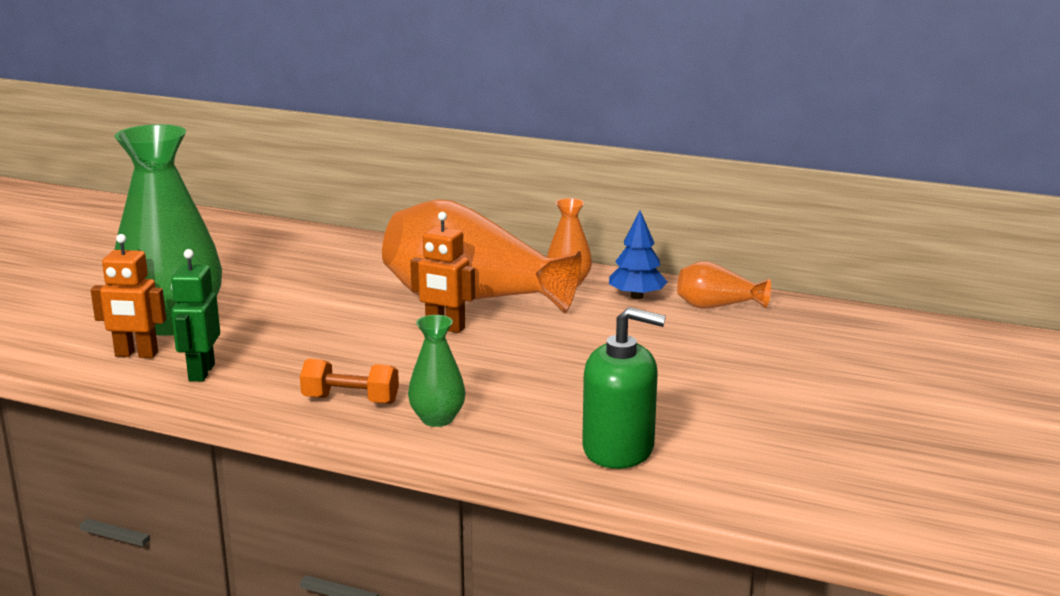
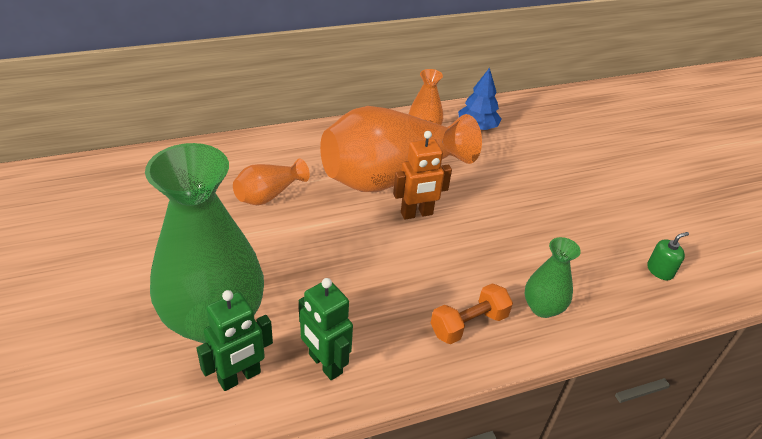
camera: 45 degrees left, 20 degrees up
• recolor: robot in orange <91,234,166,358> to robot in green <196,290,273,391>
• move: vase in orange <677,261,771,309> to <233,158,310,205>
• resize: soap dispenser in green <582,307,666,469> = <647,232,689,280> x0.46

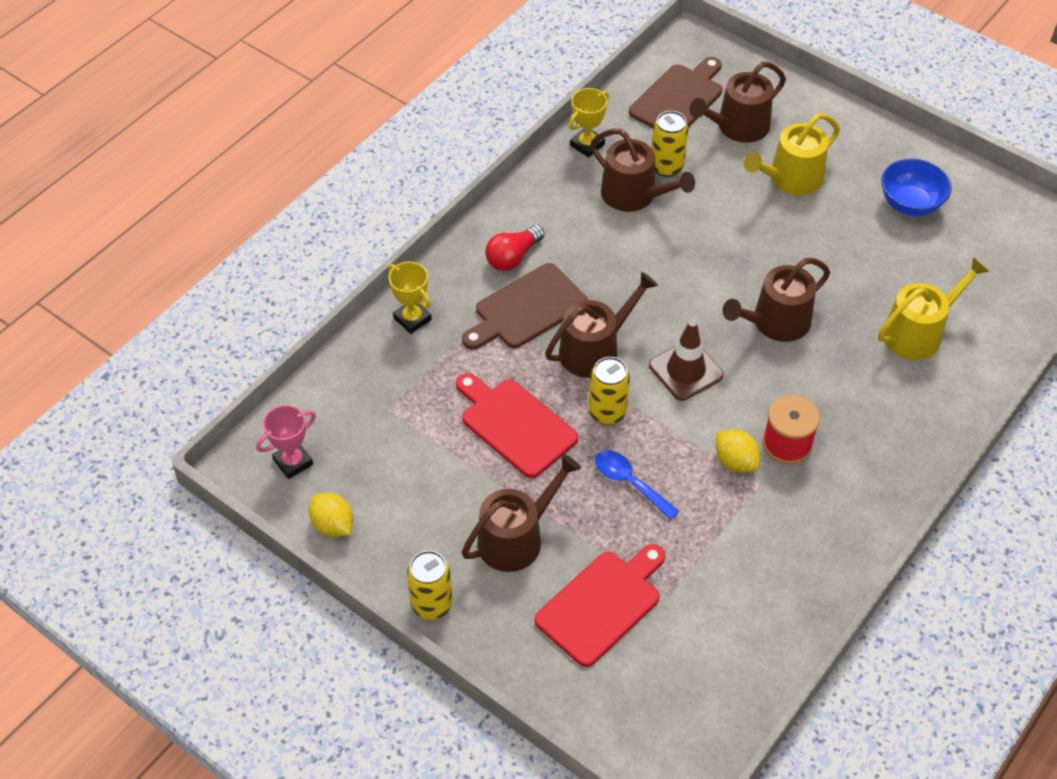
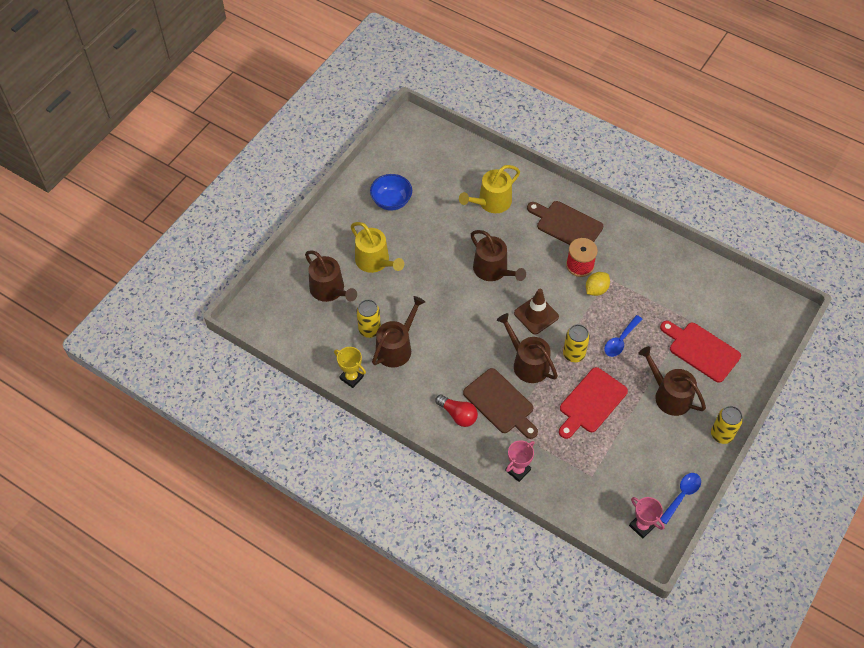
camera: 95 degrees left, 5 degrees up
• move: cutting board in brown <629,57,722,128> to <527,201,603,245>
• rotate: watering can in yellow <878,257,989,360> = <459,165,520,213> 90 degrees counterclockwise
• recolor: trophy in yellow <388,262,432,334> to trophy in pink <506,440,535,482>
• replace: lemon in yellow <309,493,353,537> to spoon in blue <660,473,701,524>

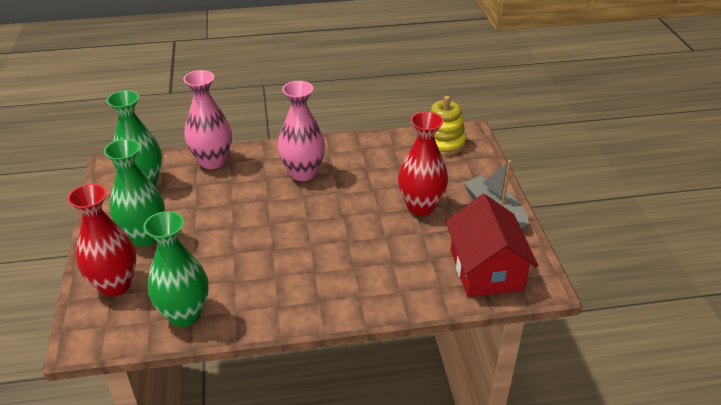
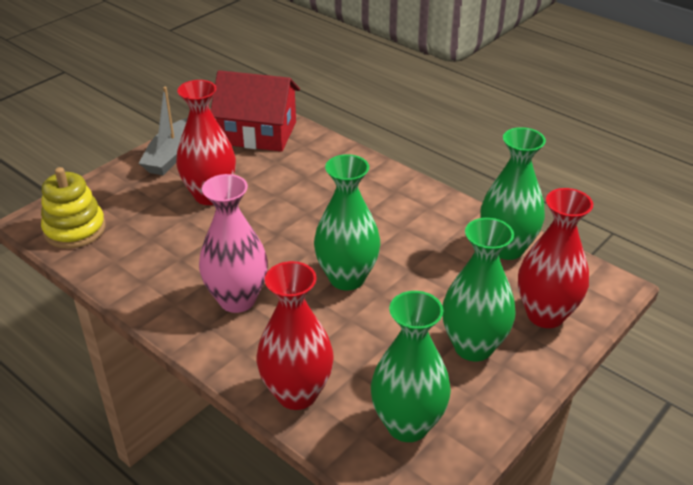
camera: 130 degrees left, 0 degrees up
• recolor: vase in pink <183,70,232,169> to vase in red <257,261,334,410>
• rotate: house in red <446,194,538,297> = <210,70,300,152> 60 degrees clockwise
• insert: vase in green <314,154,380,290>

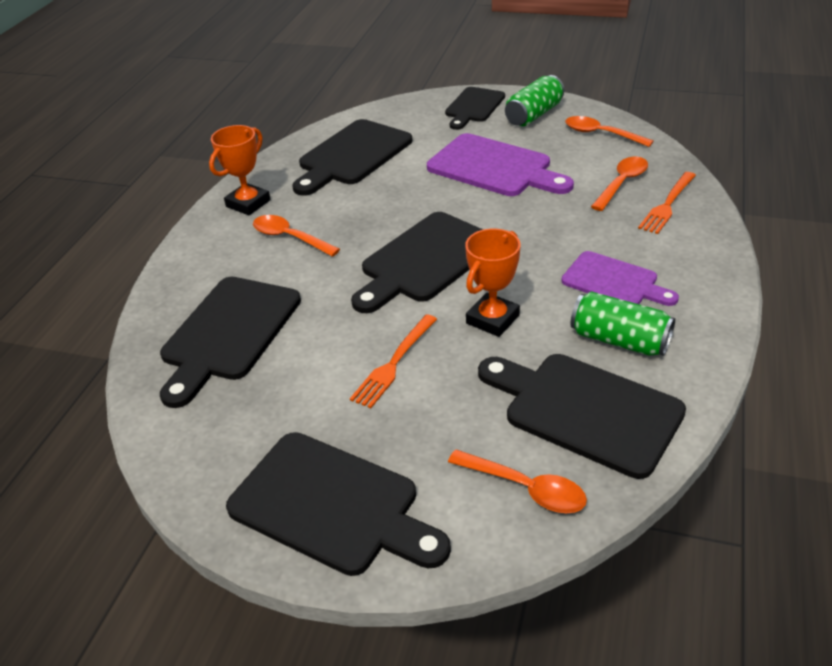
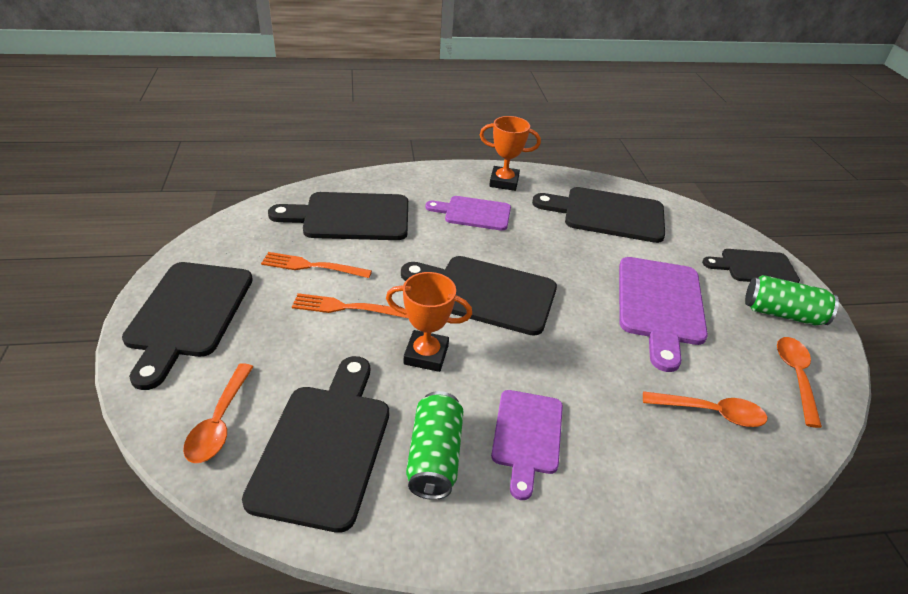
camera: 60 degrees right, 0 degrees up
• move: fork in orange <638,172,696,234> to <261,252,372,278>
• replace: spoon in orange <253,215,340,257> to cutting board in purple <426,196,511,231>

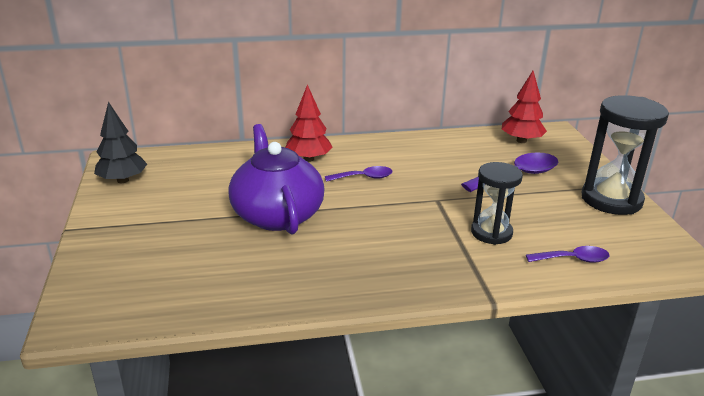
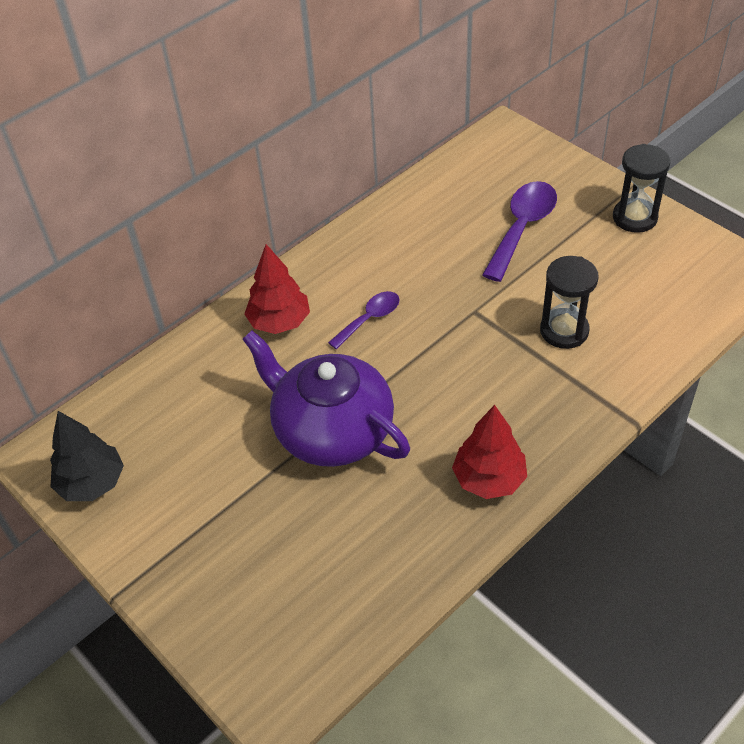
camera: 30 degrees left, 20 degrees up
• move: tree in red <502,71,547,143> to <452,405,527,499>
• resize: hourglass in black <582,95,669,215> = <613,144,670,233> x0.64
• delete: spoon in purple <526,246,610,263>

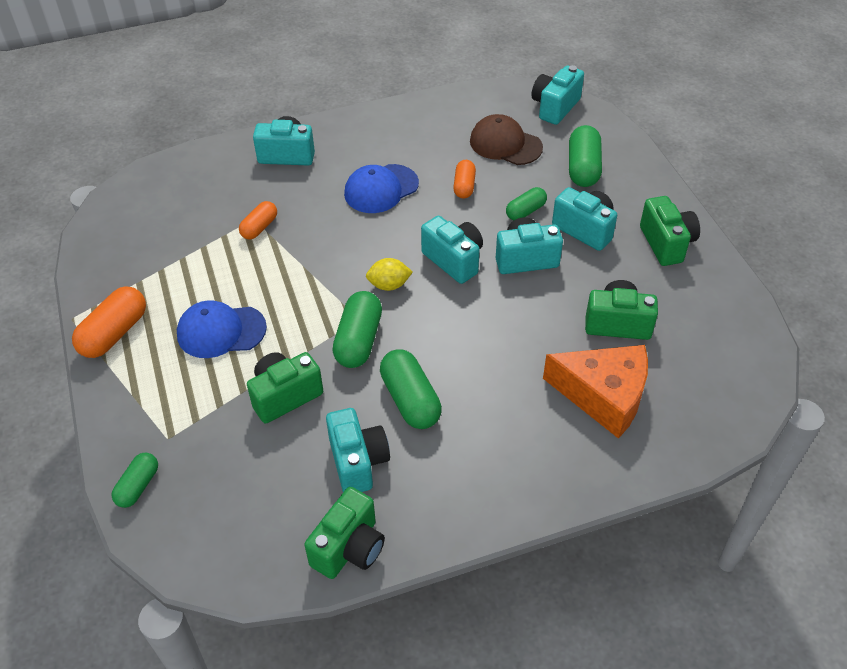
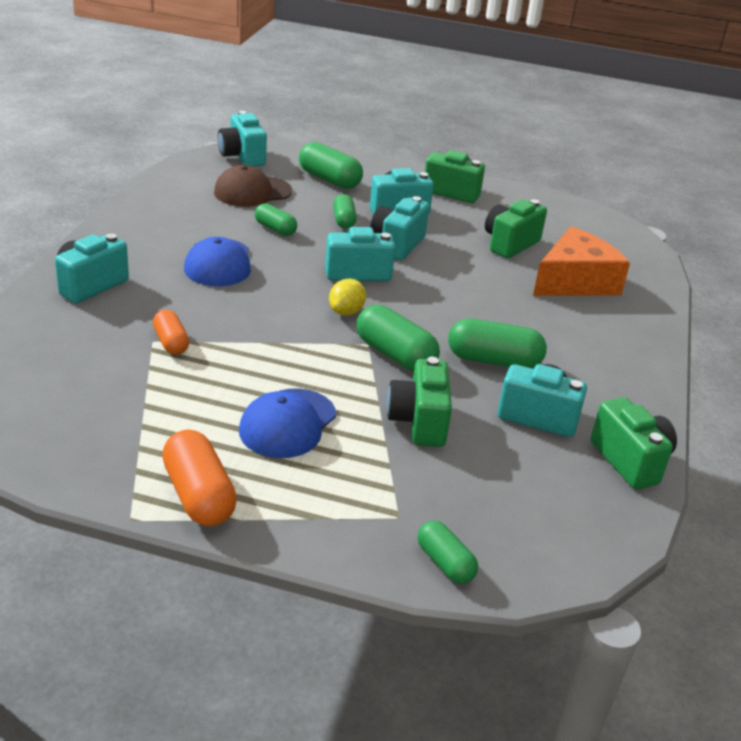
camera: 60 degrees left, 15 degrees down
• recolor: capsule in orange <453,160,476,198> to capsule in green <255,203,297,236>

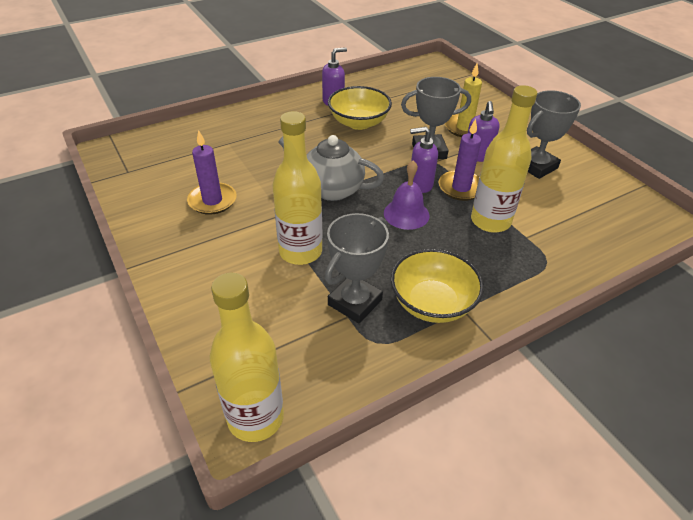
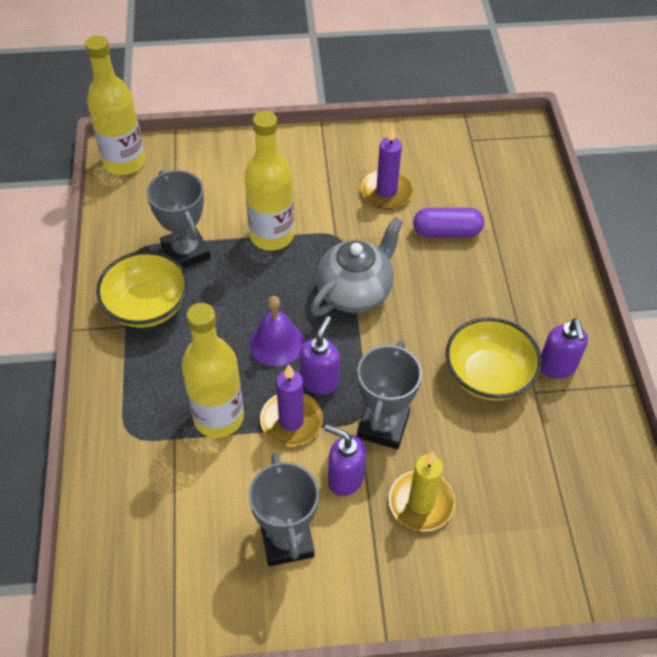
camera: 115 degrees right, 10 degrees up
• insert: capsule in purple <413,208,484,237>

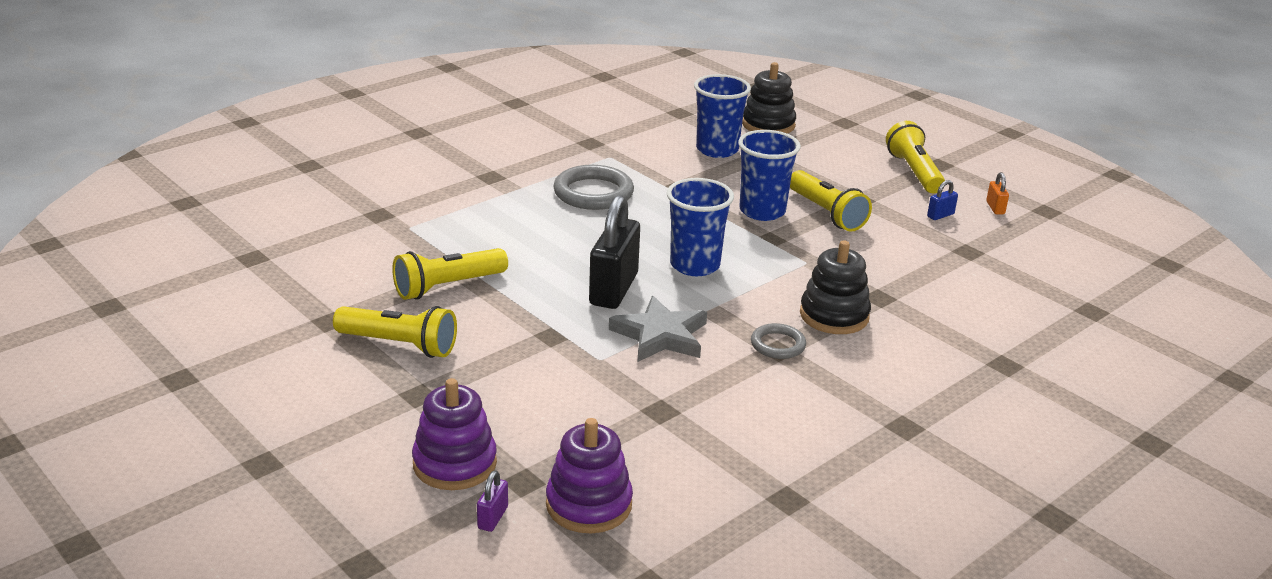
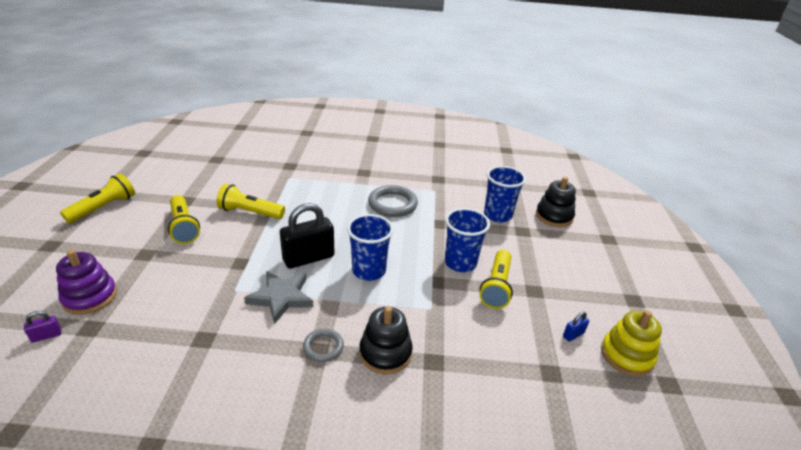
camera: 45 degrees right, 5 degrees up
• move: flashlight in yellow <886,121,945,193> to <60,173,135,223>
• replace: padlock in orange <986,172,1009,214> to stacking toy in yellow <601,310,662,376>
• rotate: padlock in blue <927,180,958,220> = <563,312,589,342> 45 degrees counterclockwise
• delete: stacking toy in purple <546,418,633,533>

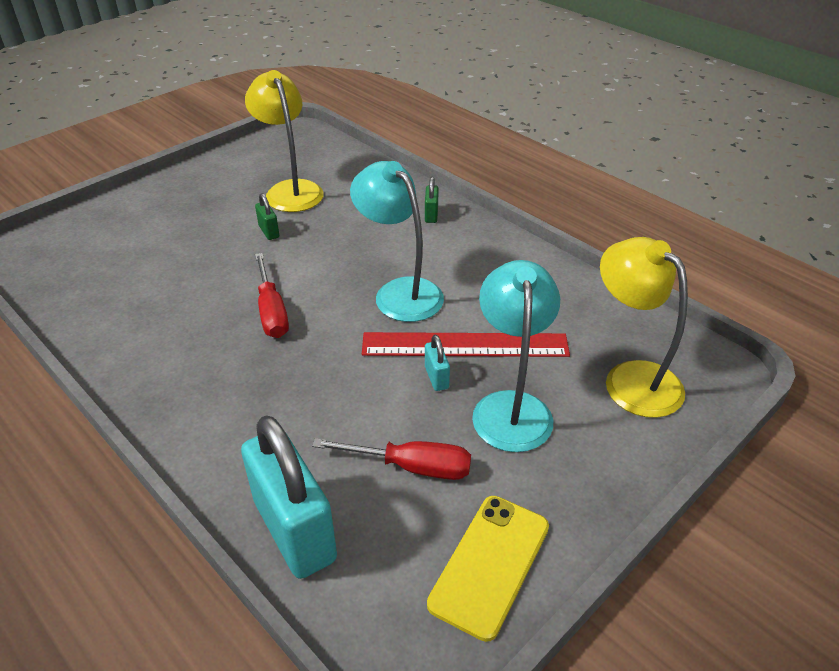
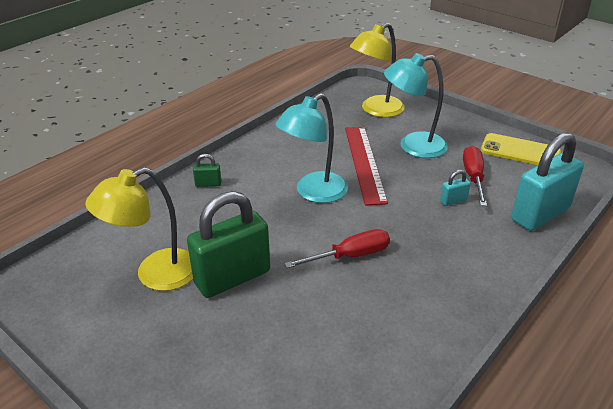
camera: 95 degrees left, 5 degrees down
• resize: padlock in green <255,193,279,240> = <187,191,270,298> x2.41
• move: padlock in turquoise <425,335,450,391> to <440,170,470,206>

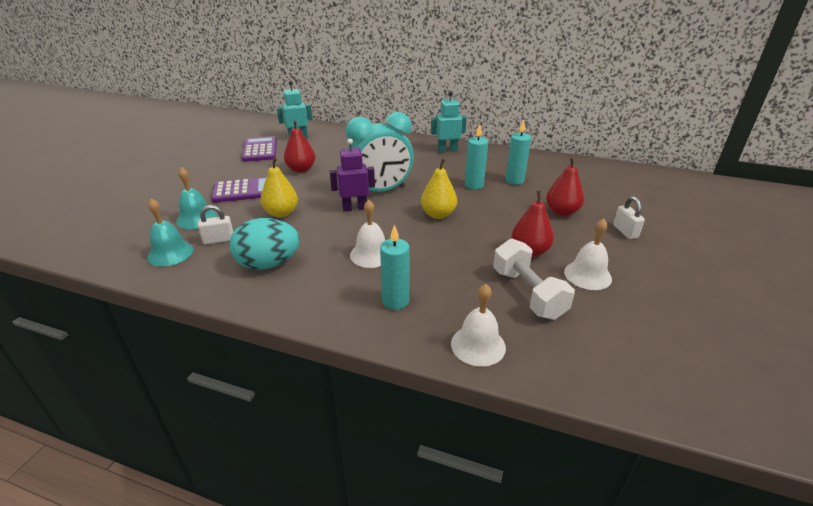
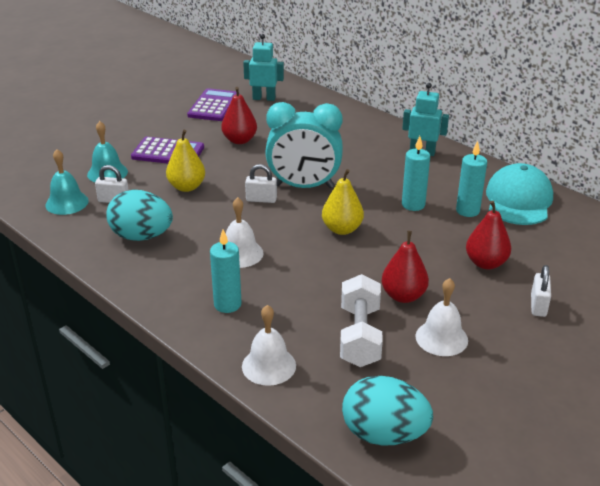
camera: 25 degrees right, 0 degrees up
• replace: robot in purple <329,139,375,212> to padlock in white <245,164,277,203>
• insert: cap in turquoise <486,163,553,225>
• insert: egg in turquoise <342,376,433,446>

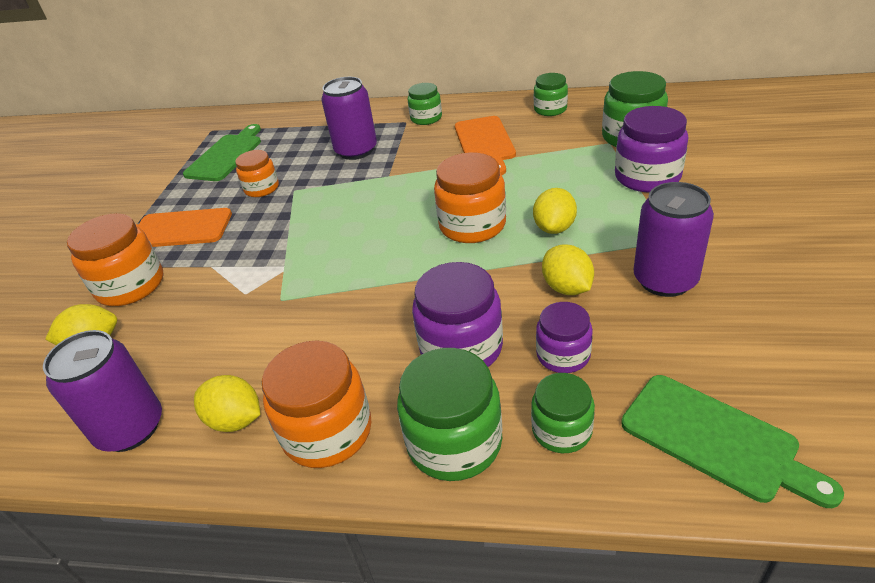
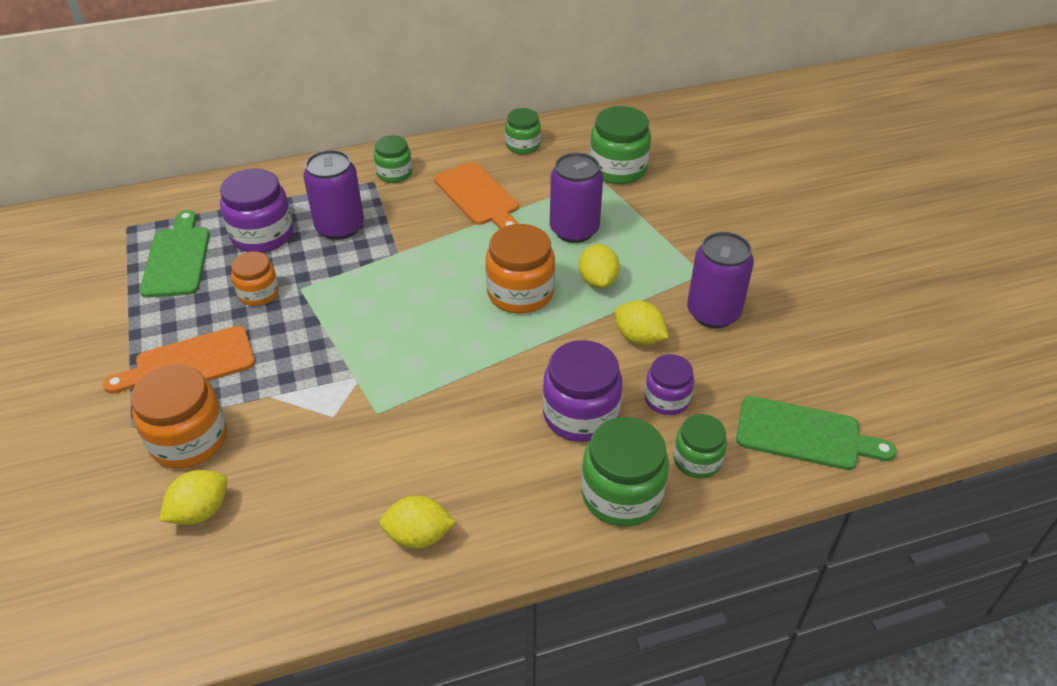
camera: 30 degrees left, 5 degrees up
• move: jar in purple <615,106,688,192> to <220,169,293,253>
• move: can in purple <43,330,162,452> to <550,153,603,243>
• delete: jar in orange <262,340,371,468>

